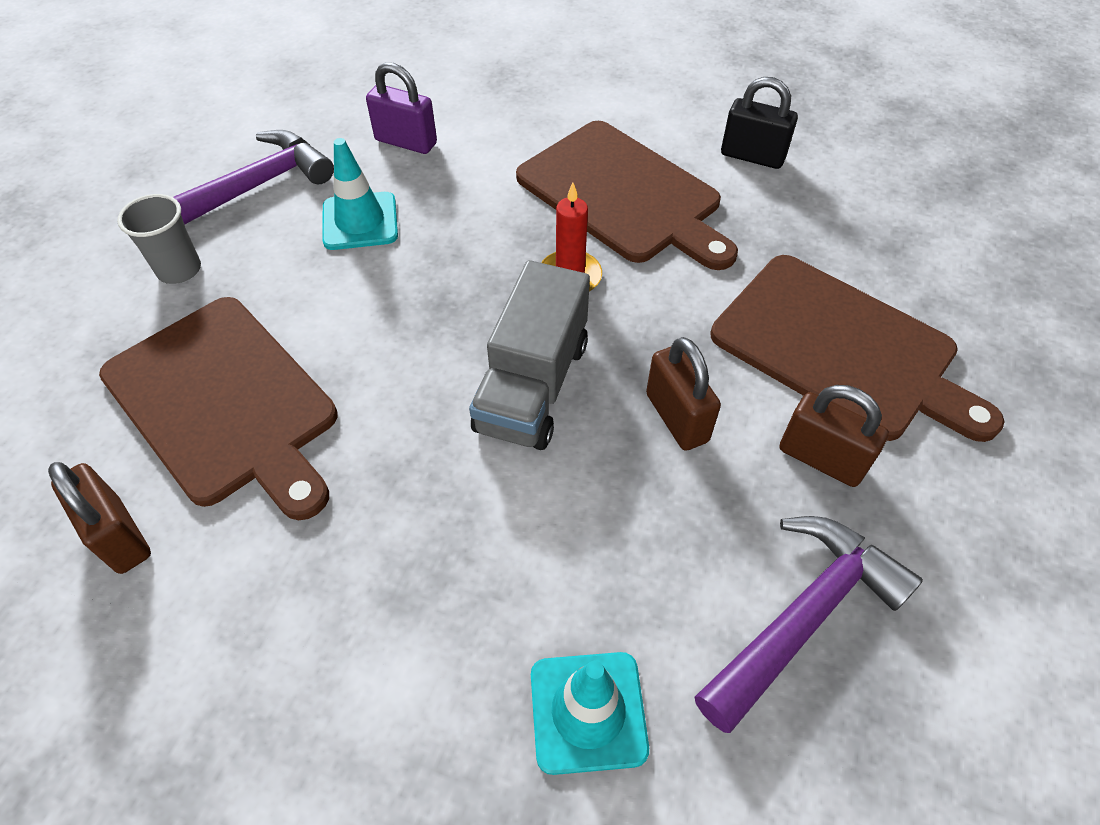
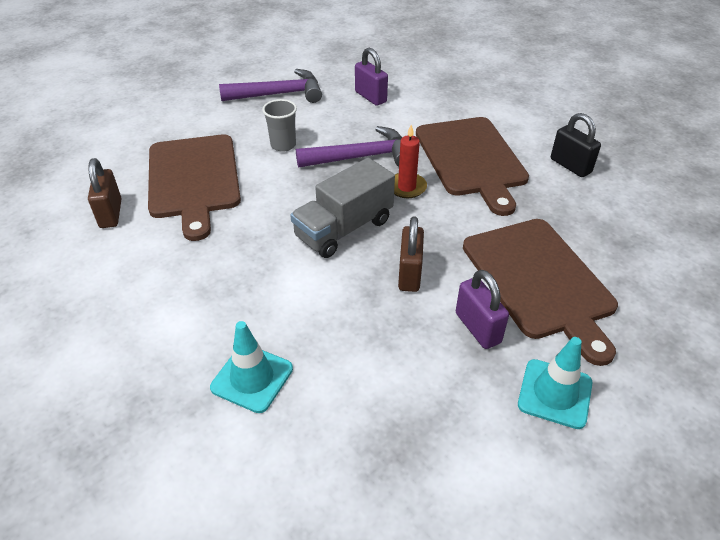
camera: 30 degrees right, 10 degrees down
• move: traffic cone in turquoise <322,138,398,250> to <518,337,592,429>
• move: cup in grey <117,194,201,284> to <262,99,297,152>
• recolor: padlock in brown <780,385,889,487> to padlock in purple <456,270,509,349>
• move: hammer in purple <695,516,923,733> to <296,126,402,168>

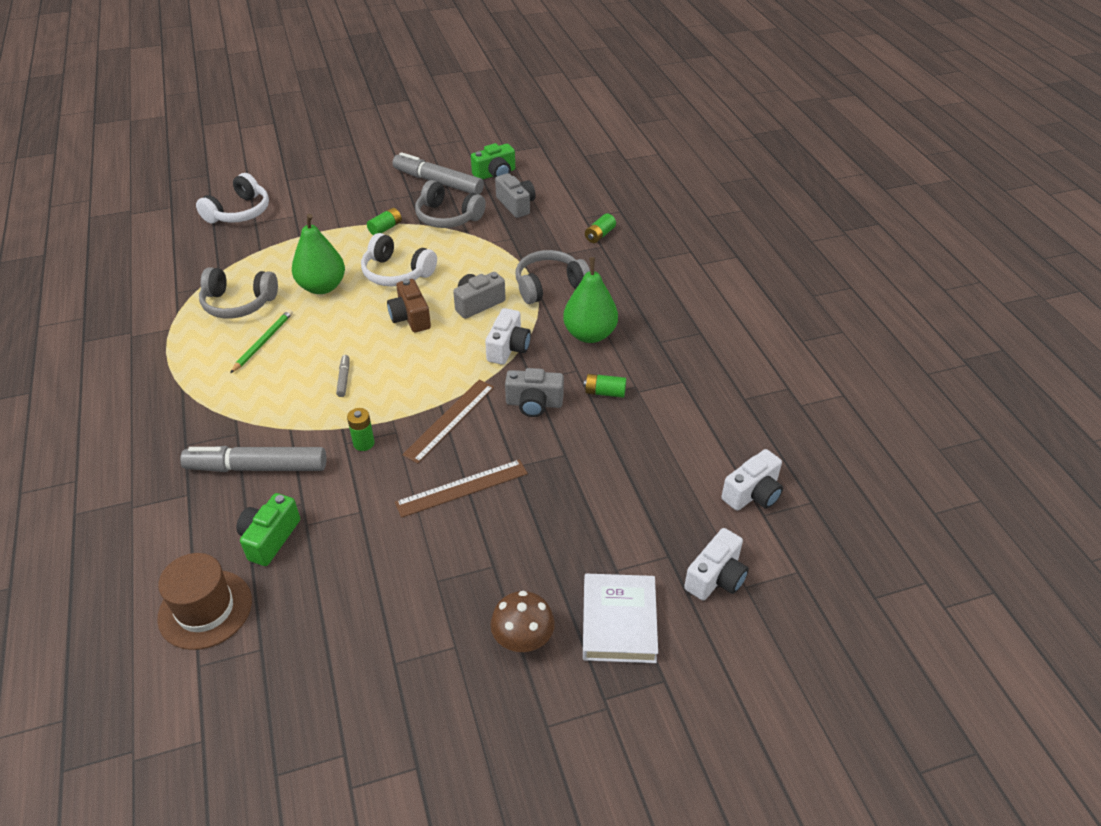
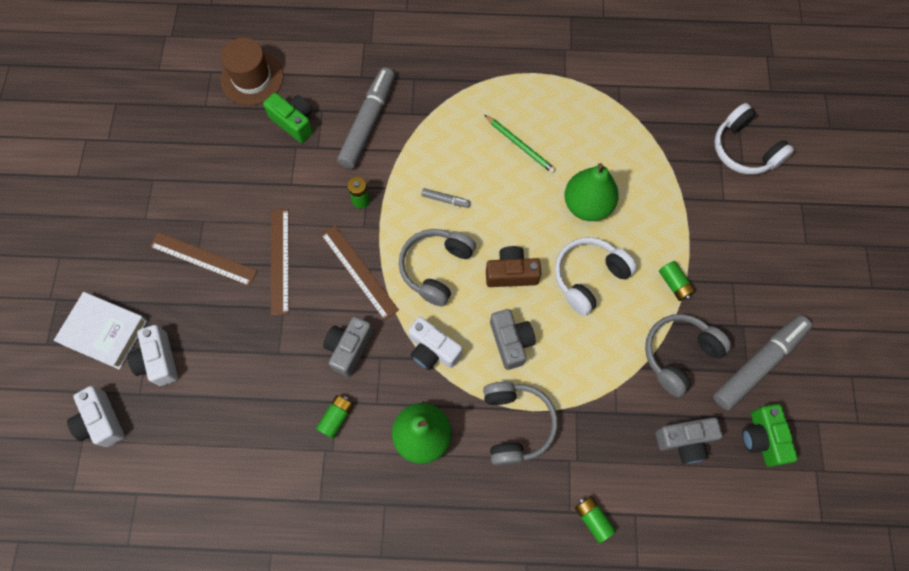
camera: 110 degrees right, 25 degrees up
• move: headphones in grey <199,267,278,319> to <399,229,476,307>
• move: camera in white <721,449,783,511> to <127,325,178,386>
• delete: mushroom in brown <490,591,555,652>
• insert: ruler in brown <150,232,257,286>

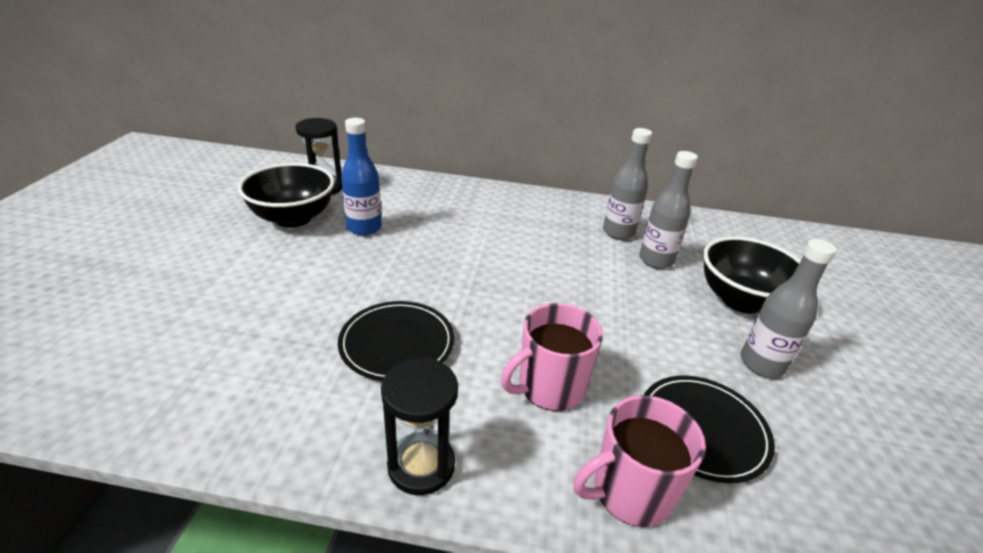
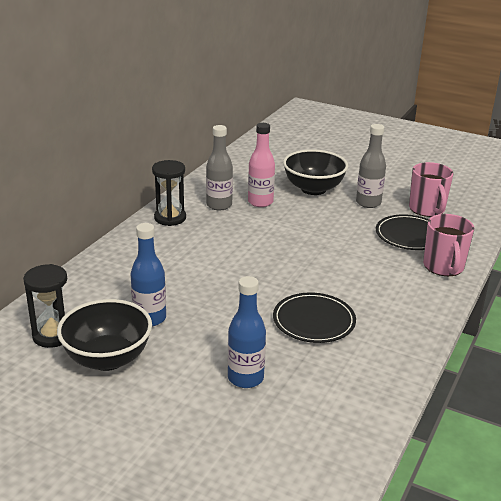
camera: 70 degrees left, 5 degrees down
• recolor: bottle in grey <639,151,698,269> to bottle in pink <248,123,275,207>
• move: mug in pink <501,303,603,411> to <409,162,454,217>
• move: hourglass in black <381,357,458,495> to <152,160,186,226>
• insert: bottle in blue <228,276,266,388>

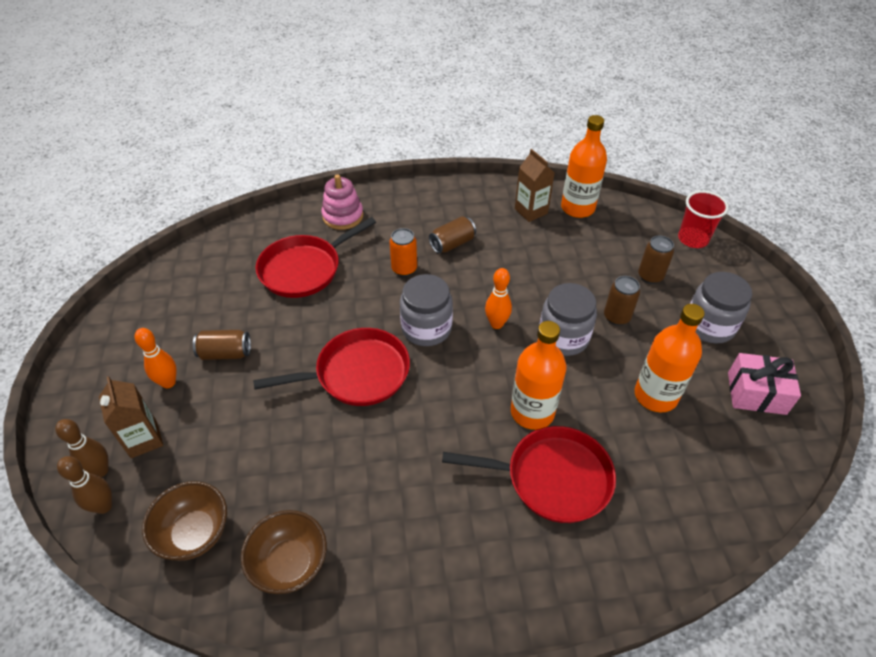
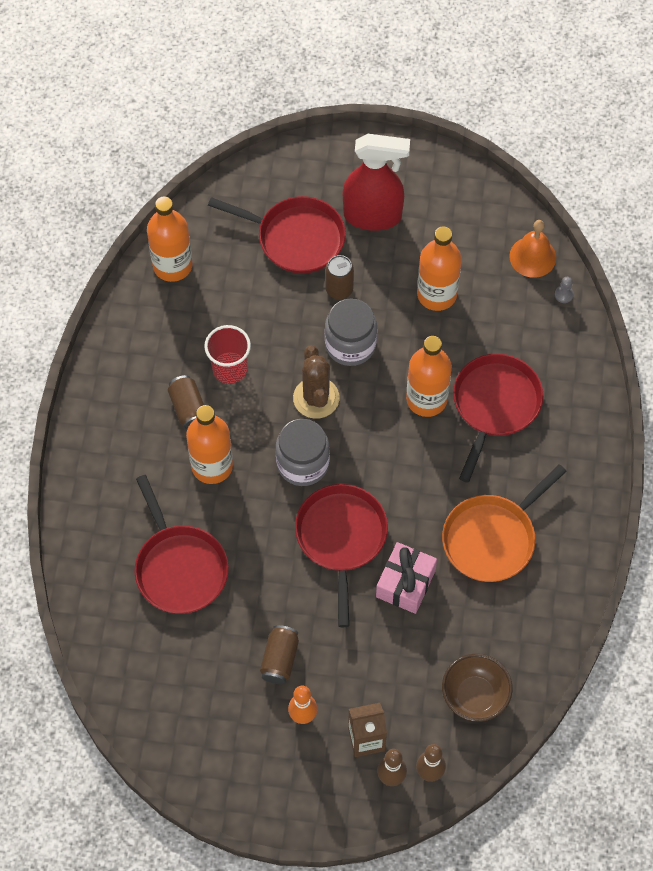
camera: 75 degrees left, 15 degrees up
• delete: carton in brown <515,149,555,222>
• delete: stacking toy in pink <321,174,363,230>
• move: cup in red <678,191,729,248> to <204,325,251,384>
• replace: can in orange <389,228,417,276> to bottle in orange <186,405,233,484>
• replace: can in brown <638,235,674,284> to pan in red <208,196,346,274>
• replace: bowling pin in orange <485,268,512,329> to cactus in brown <293,345,340,419>
• replace: jar in grey <690,272,752,344> to spray bottle in red <343,134,410,231>
• move: gift in pink <728,353,801,415> to <376,542,437,614>
• delete: bowl in brown <241,510,327,594>
• insert: bell in orange <509,220,556,278>
• insert: pawn in grey <555,277,574,303>
• insert: pan in orange <442,464,567,582>

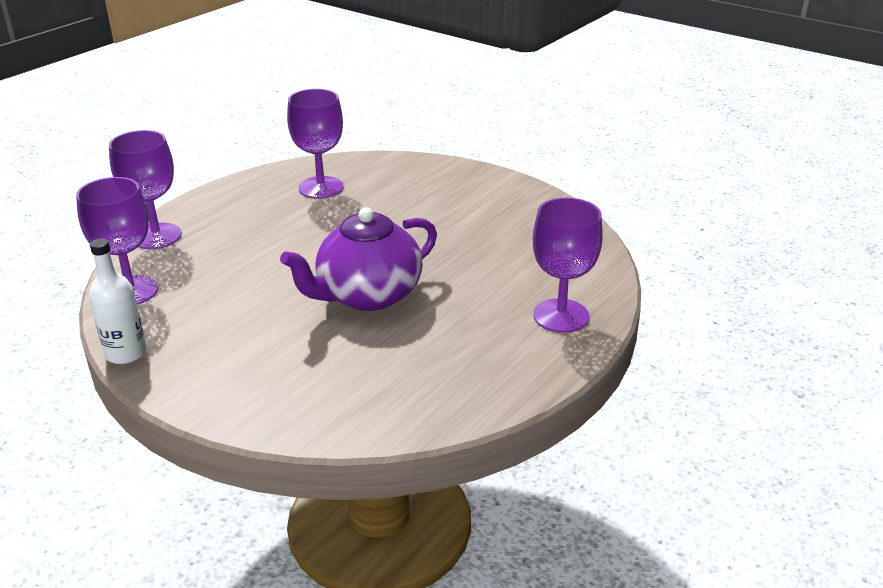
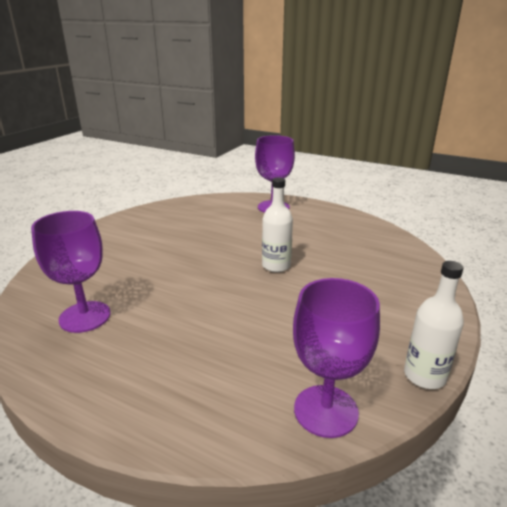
camera: 100 degrees left, 5 degrees down
• delete: goblet in purple <109,130,182,249>
• replace: teapot in purple <280,207,437,311> to bottle in white <262,177,293,272>

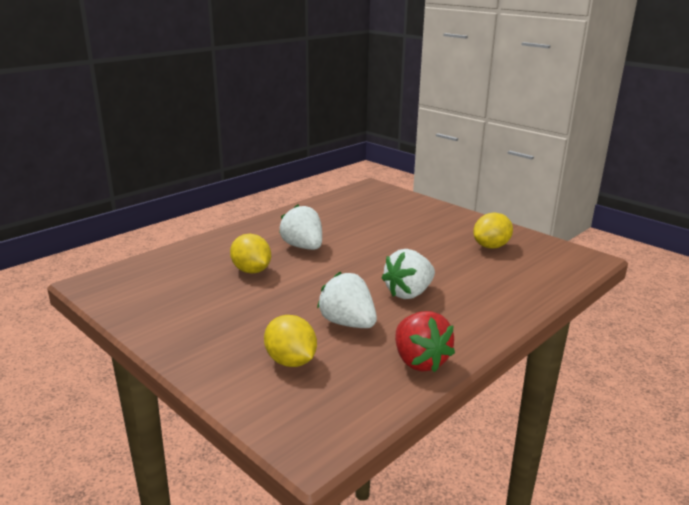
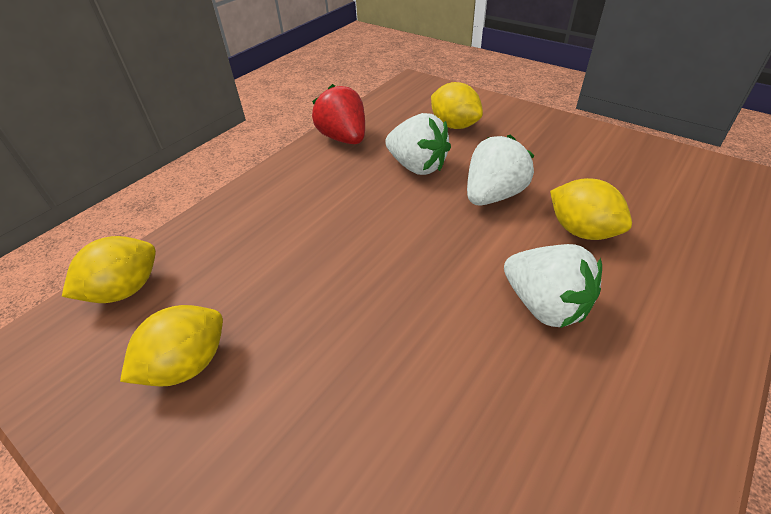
camera: 175 degrees right, 20 degrees up
• move: strawberry in white <382,249,435,299> to <467,135,534,206>
• insert: lemon in yellow <62,236,156,303>

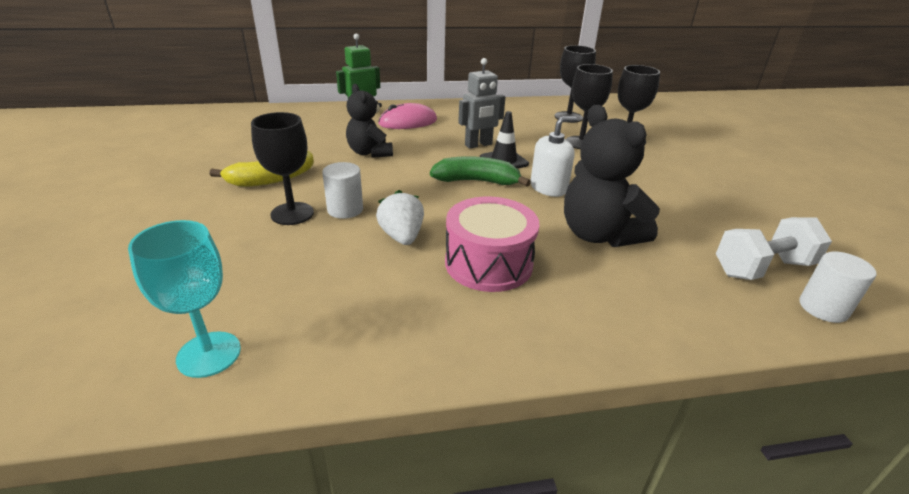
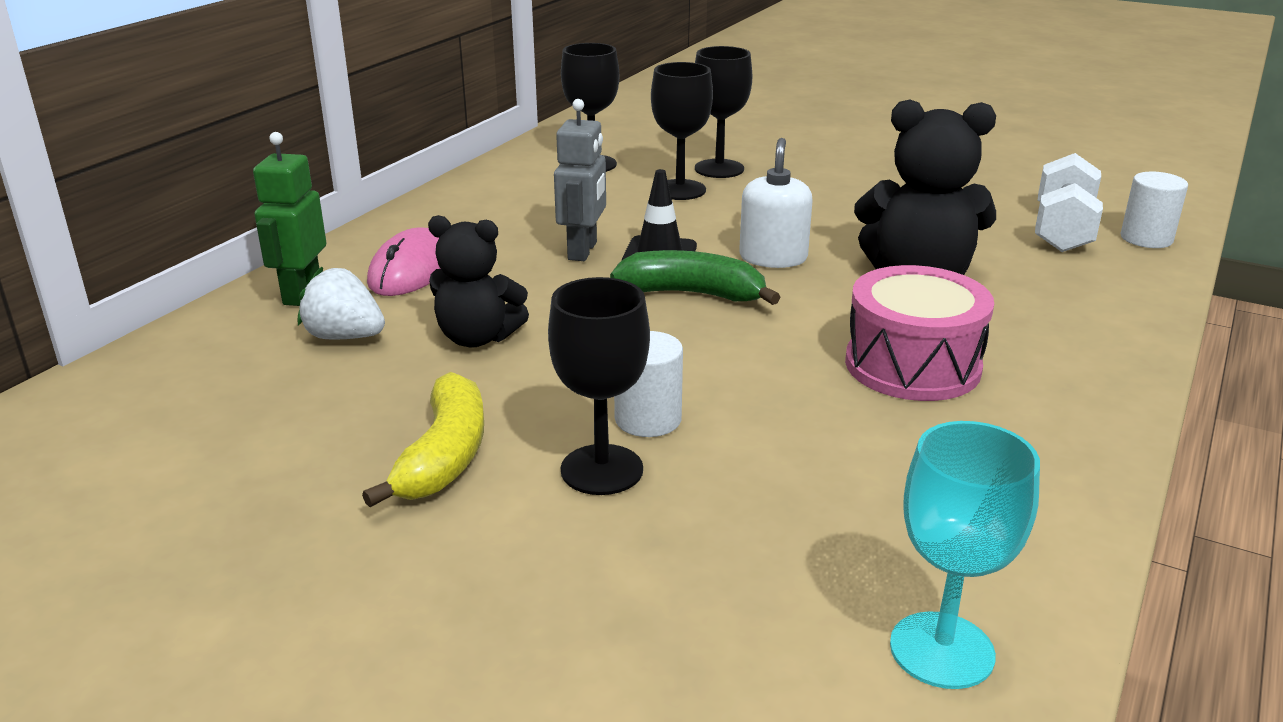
camera: 50 degrees left, 5 degrees down
• rotate: banana in green <430,156,531,187> = <610,250,780,305> 60 degrees clockwise
• move: strawberry in white <376,190,424,245> to <298,267,385,339>

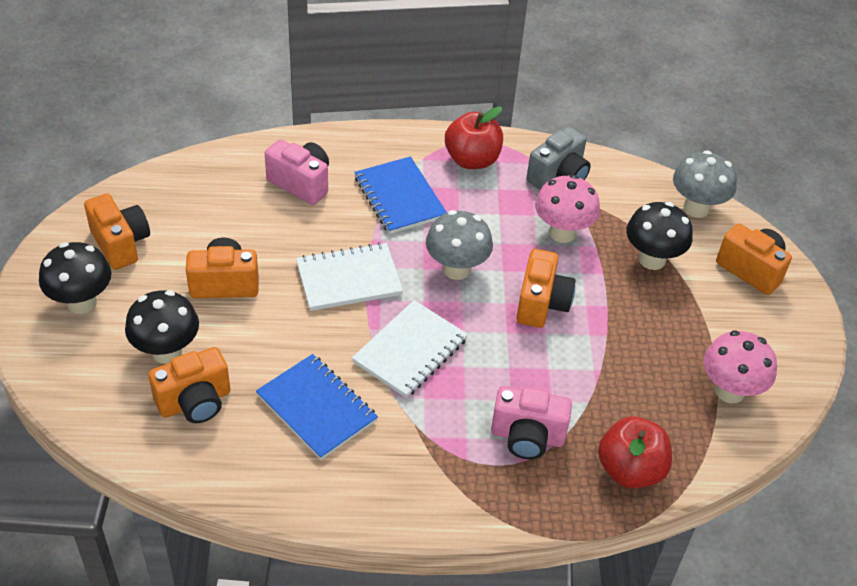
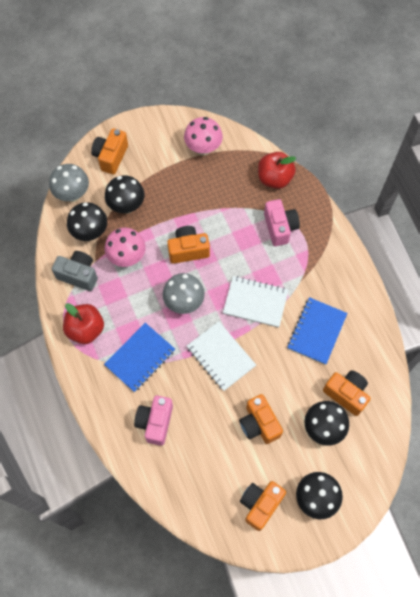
camera: 110 degrees left, 20 degrees up
• insert: mushroom in black <67,202,107,241>

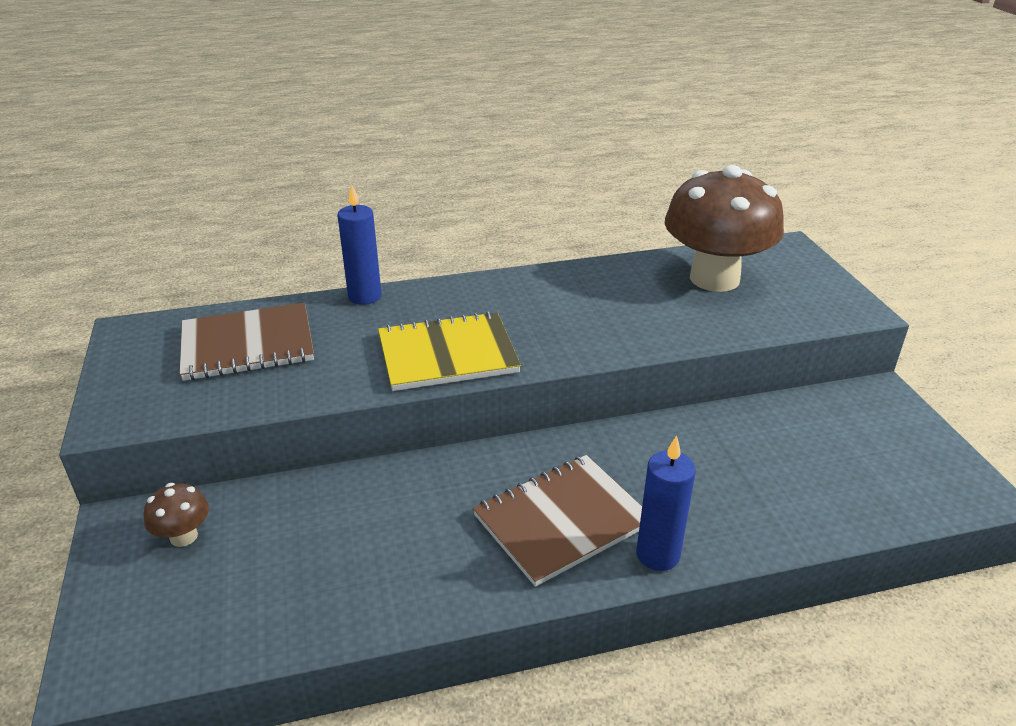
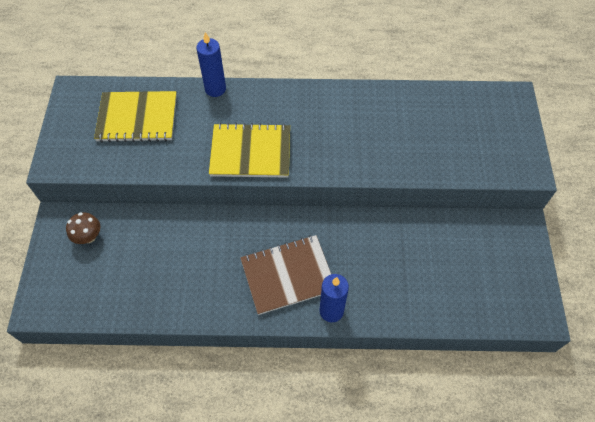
camera: 15 degrees right, 25 degrees up
• delete: mushroom in brown <665,165,784,292>
• recolor: notebook in brown <179,303,314,381> to notebook in yellow <94,91,177,142>

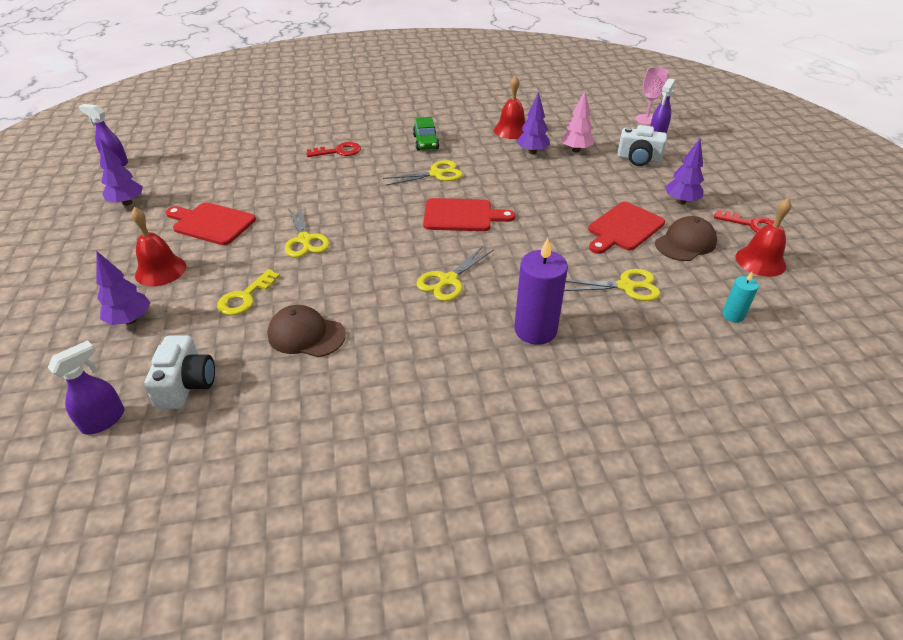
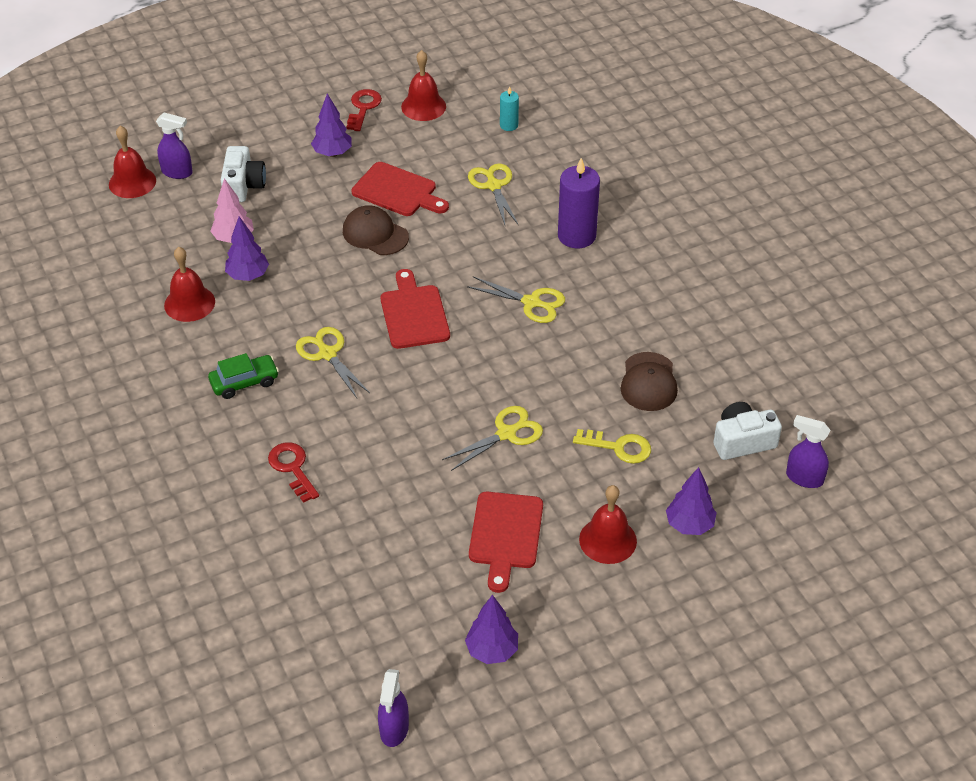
camera: 105 degrees left, 5 degrees up
• replace: goblet in pink <635,67,668,125> to bell in red <109,126,156,198>
• move: cap in brown <655,216,717,261> to <343,205,409,255>

